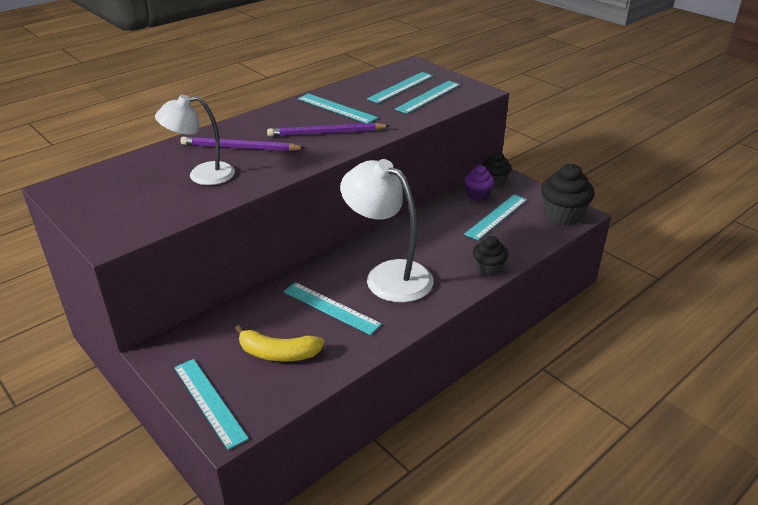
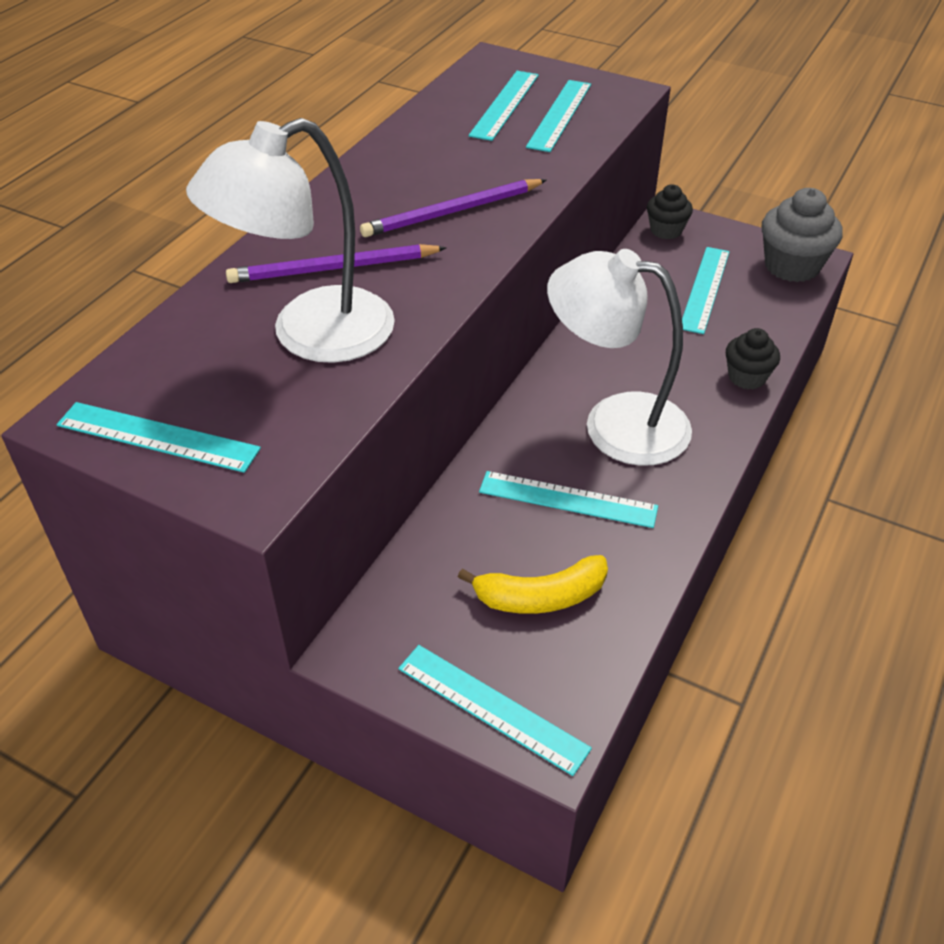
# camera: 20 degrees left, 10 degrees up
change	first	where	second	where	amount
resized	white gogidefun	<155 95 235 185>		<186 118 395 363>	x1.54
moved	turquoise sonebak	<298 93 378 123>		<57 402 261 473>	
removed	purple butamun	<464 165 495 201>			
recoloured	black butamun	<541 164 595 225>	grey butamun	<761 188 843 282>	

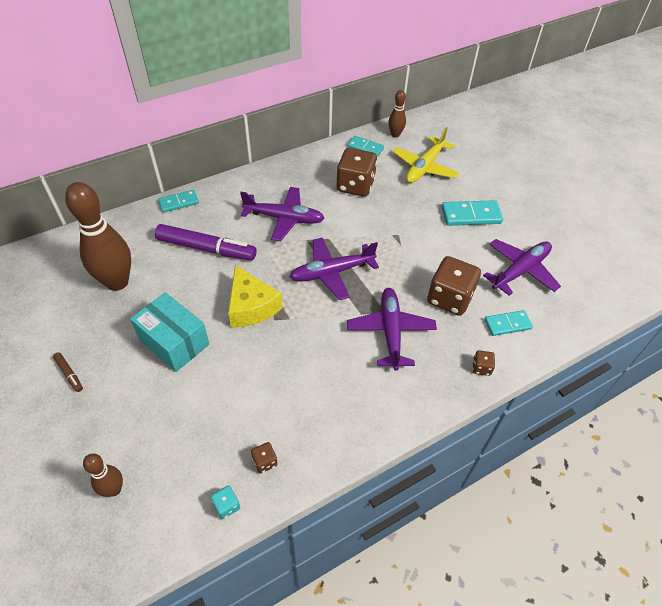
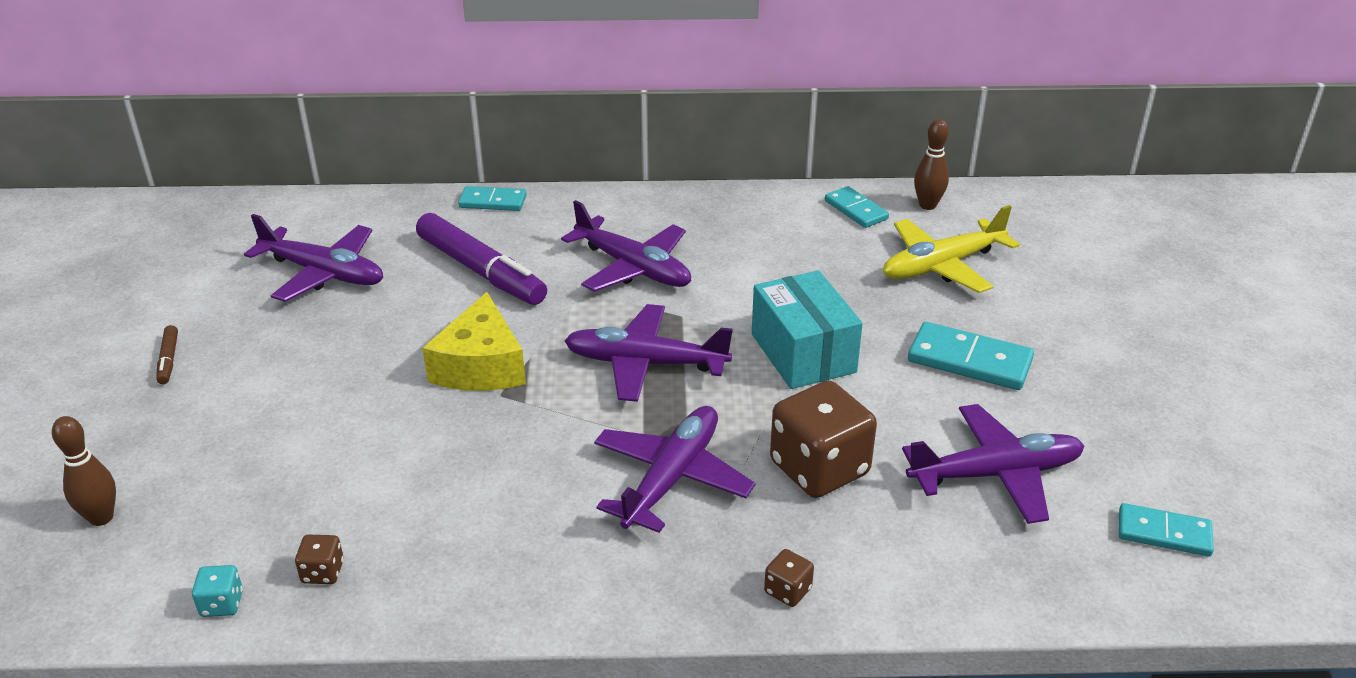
# camera: 30 degrees right, 15 degrees down
change	first	where	second	where	amount
replaced	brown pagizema	<65 182 131 291>	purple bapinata	<244 214 383 302>	
moved	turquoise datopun	<130 292 209 372>		<752 270 863 389>	
removed	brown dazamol	<336 148 377 197>			
moved	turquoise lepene	<484 310 533 336>		<1119 503 1214 557>	

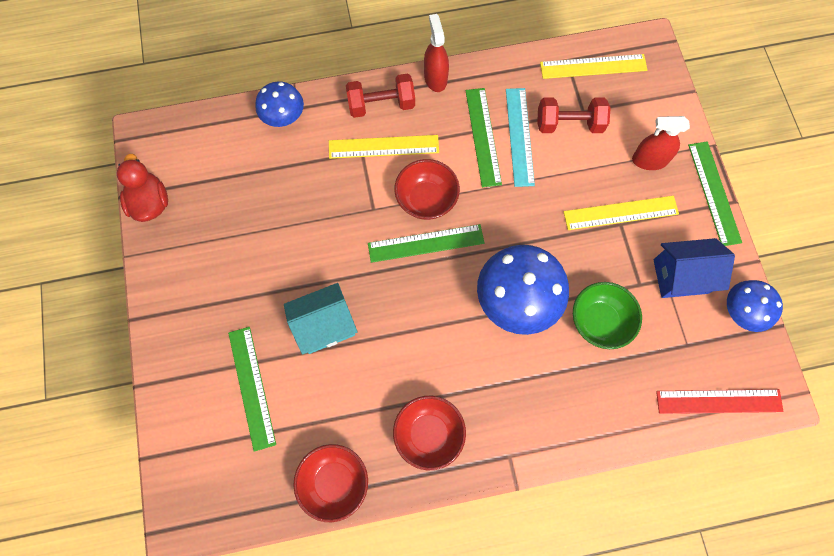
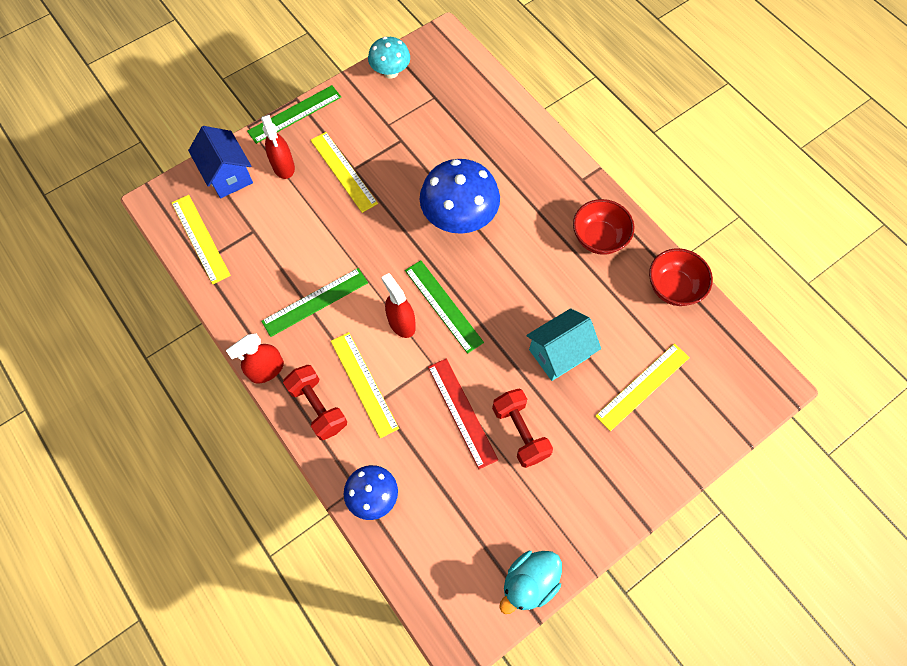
# camera: 115 degrees left, 5 degrees down
change	first	where	second	where	amount
recoloured	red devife	<117 154 168 222>	turquoise devife	<499 551 562 614>	
recoloured	green sonebak	<228 327 276 452>	yellow sonebak	<595 343 690 431>	
turned	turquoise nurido	<284 283 358 355>		<526 308 601 381>	75 degrees counterclockwise
replaced	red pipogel	<394 159 460 220>	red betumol	<381 273 416 338>	
removed	turquoise sonebak	<506 88 535 187>			
moved	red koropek	<537 97 611 133>		<492 389 553 468>	
removed	green pipogel	<573 282 642 349>			
moved	blue nurido	<654 238 735 298>		<188 126 253 198>	
moved	red sonebak	<656 389 783 414>		<428 358 498 469>	
recoloured	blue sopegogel	<727 280 783 332>	turquoise sopegogel	<368 37 410 79>	

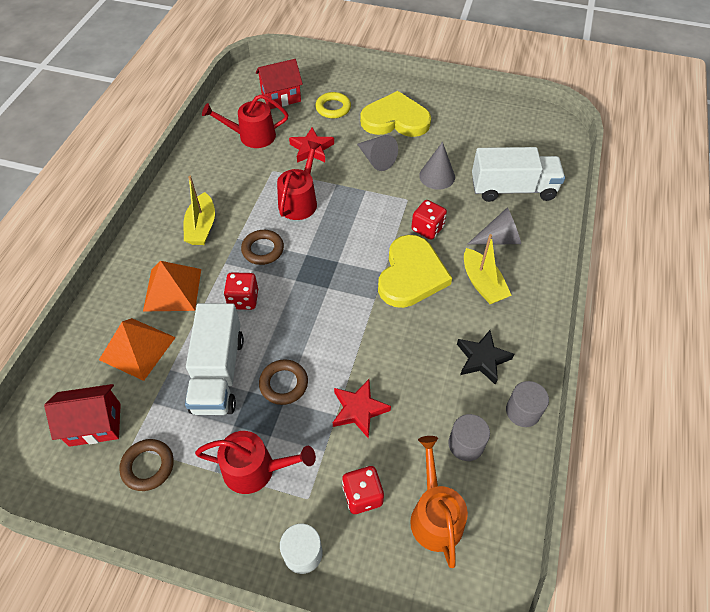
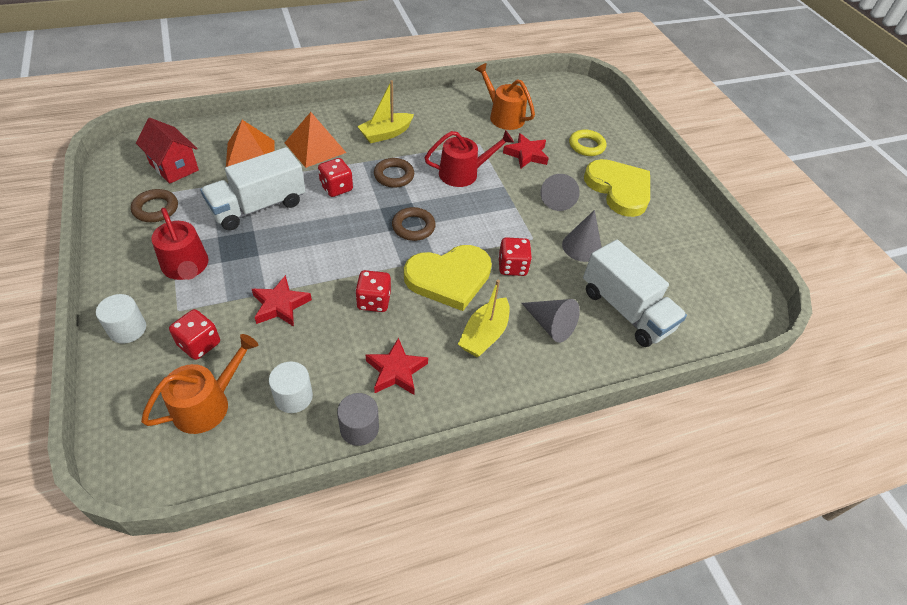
# camera: 50 degrees right, 5 degrees down
change	first	where	second	where	amount
recoloured	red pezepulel	<202 94 288 148>	orange pezepulel	<475 63 535 130>	
removed	red nurido	<256 59 303 109>			
moved	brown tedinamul	<259 359 308 405>		<392 207 436 241>	
recoloured	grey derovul	<448 414 490 461>	white derovul	<269 361 313 413>	
recoloured	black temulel	<457 330 514 385>	red temulel	<366 337 428 395>	
added			red dazamol	<355 270 391 312>	

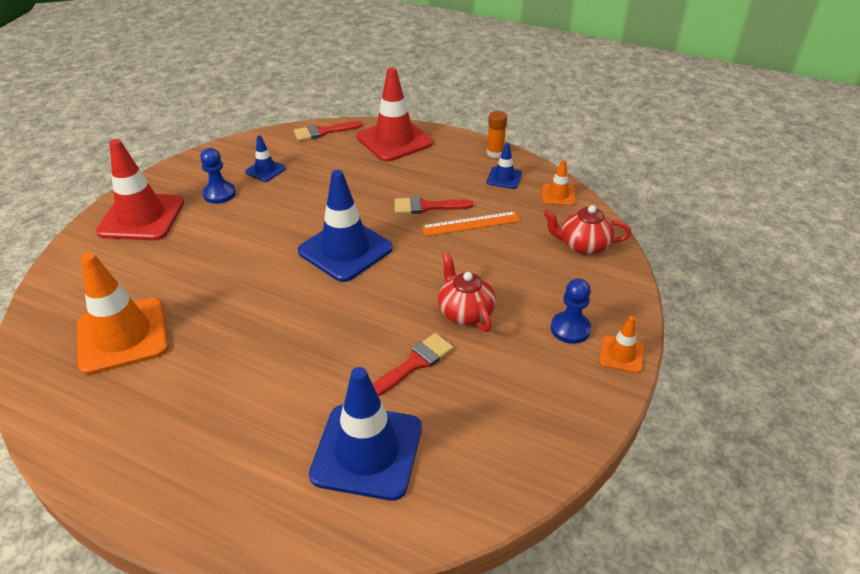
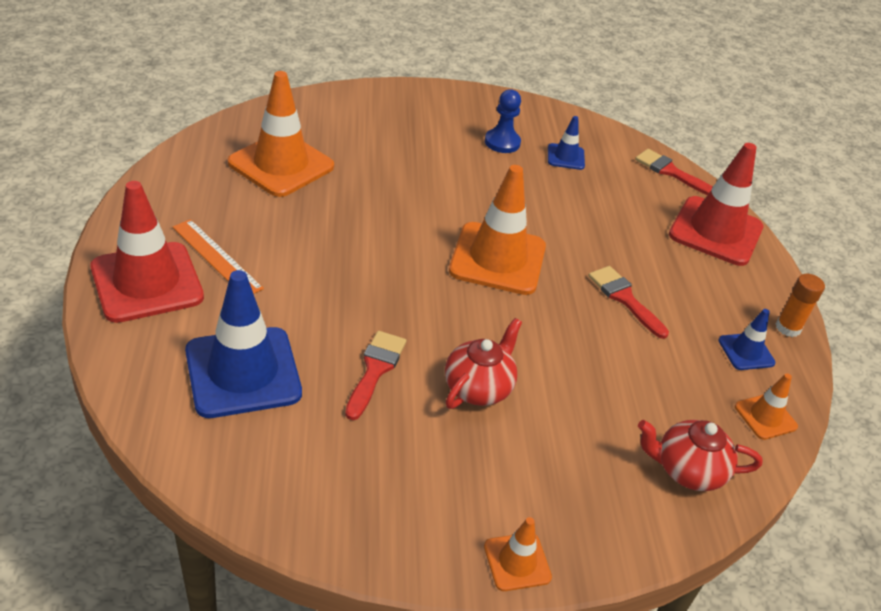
# camera: 55 degrees right, 0 degrees up
change	first	where	second	where	amount
moved	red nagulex	<96 139 184 241>		<90 181 204 323>	
recoloured	blue nagulex	<298 170 393 282>	orange nagulex	<449 165 546 295>	
turned	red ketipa	<373 333 454 396>		<345 331 406 420>	90 degrees counterclockwise
moved	orange sonebak	<421 211 521 236>		<173 219 264 294>	
turned	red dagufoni	<543 205 632 255>		<638 420 763 491>	60 degrees counterclockwise
removed	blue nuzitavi	<551 278 591 344>			

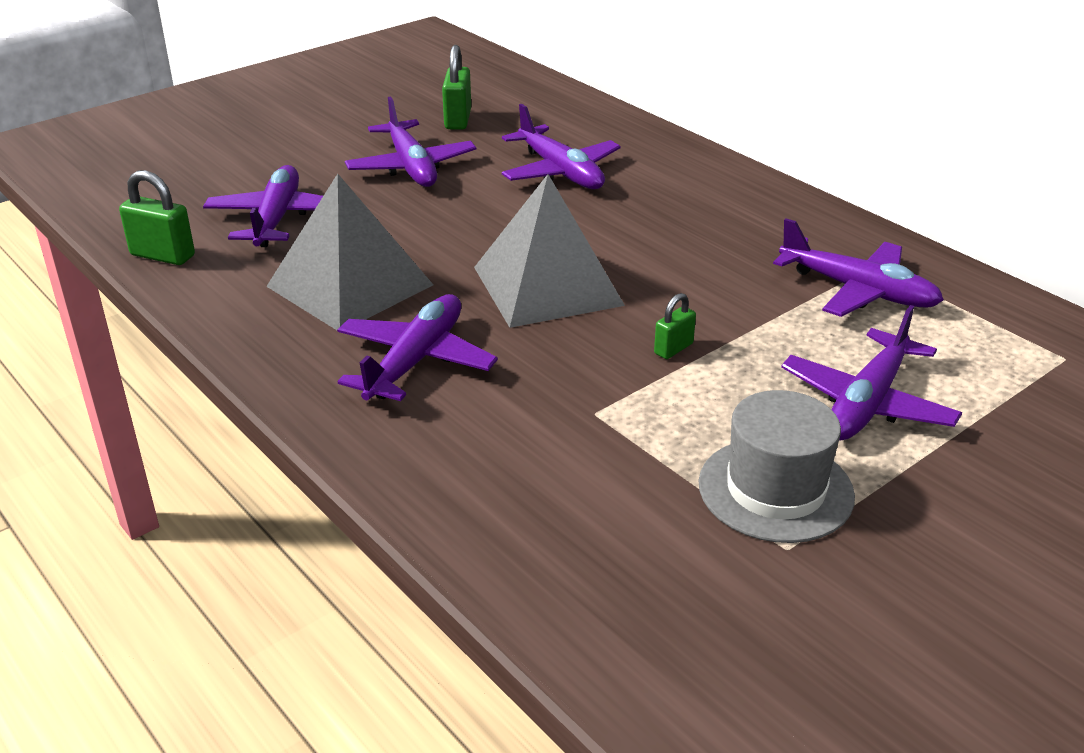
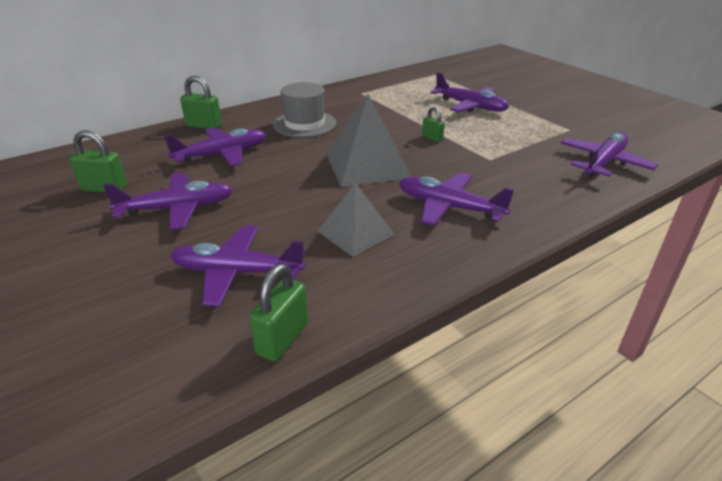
# camera: 85 degrees left, 0 degrees up
change	first	where	second	where	amount
resized	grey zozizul	<266 174 433 330>		<317 183 395 257>	x0.64
moved	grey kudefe	<699 390 855 543>		<273 82 336 137>	
moved	purple bapinata	<773 218 944 317>		<561 133 658 177>	
added			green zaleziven	<180 76 222 129>	

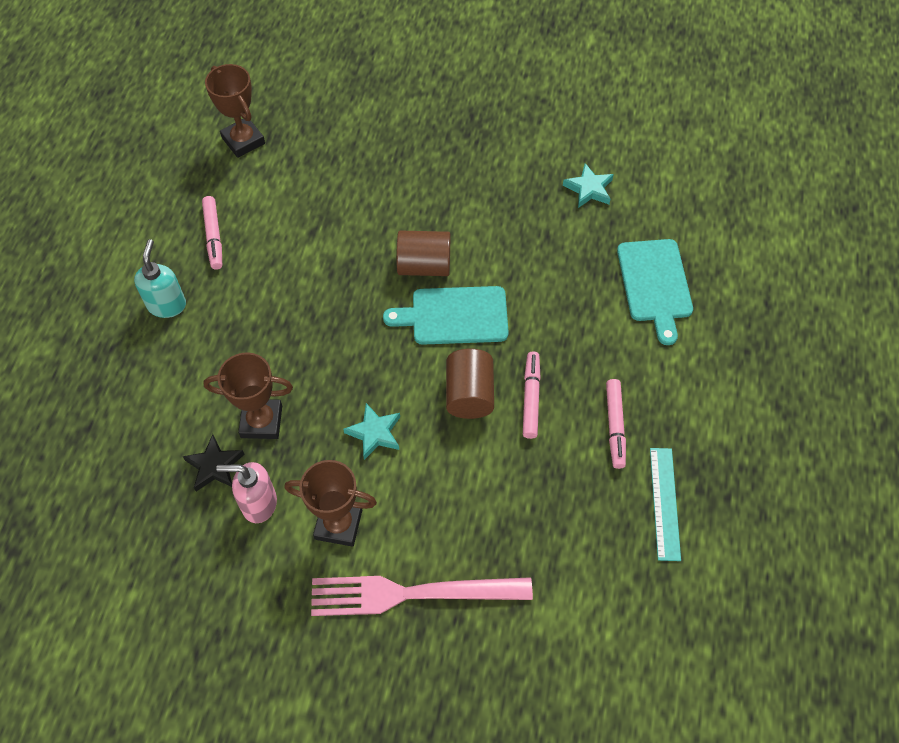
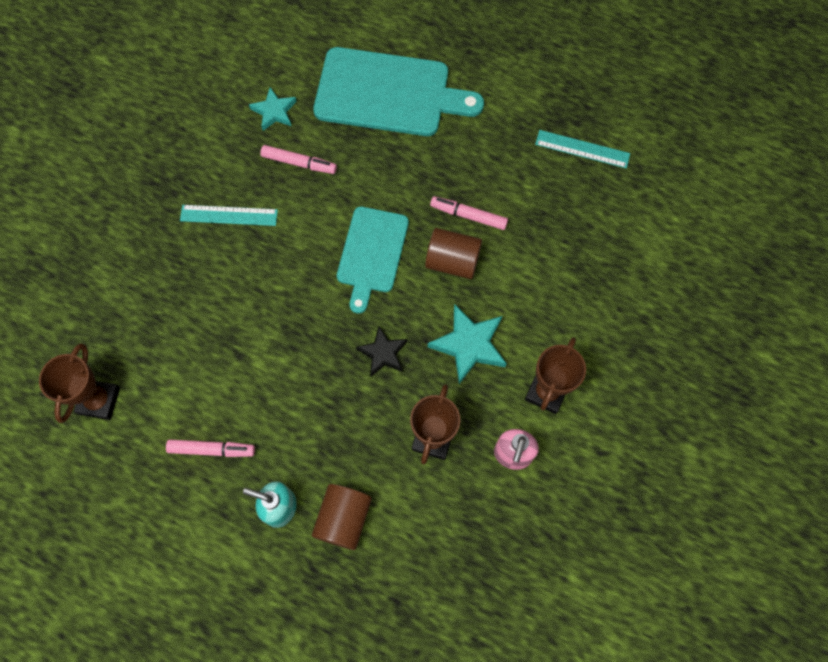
# camera: 75 degrees left, 10 degrees up
change	first	where	second	where	amount
moved	black temulel	<183 434 245 492>		<356 326 408 377>	
turned	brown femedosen	<205 64 265 158>		<39 343 120 423>	60 degrees counterclockwise
removed	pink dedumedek	<311 576 533 616>			
resized	turquoise temulel	<343 403 400 460>		<428 304 507 384>	x1.54
moved	brown derovul	<396 231 450 276>		<312 484 372 550>	
moved	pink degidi	<606 379 626 469>		<260 145 337 174>	
resized	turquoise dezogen	<617 239 693 345>		<313 47 484 136>	x1.58
added			turquoise sonebak	<180 205 278 226>	

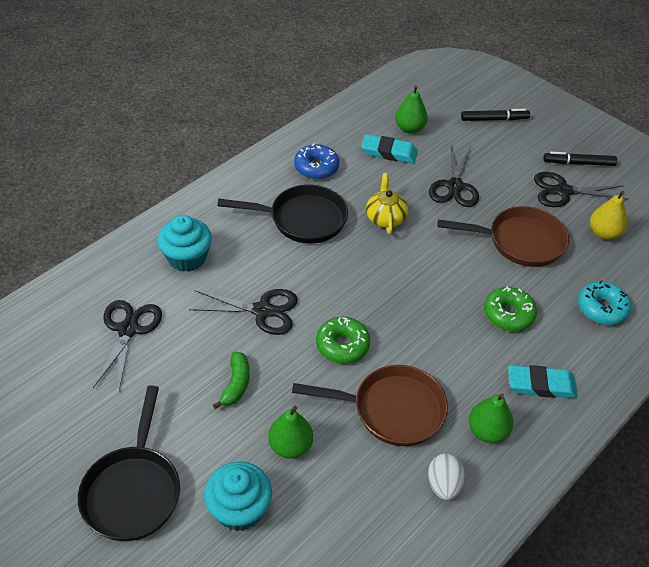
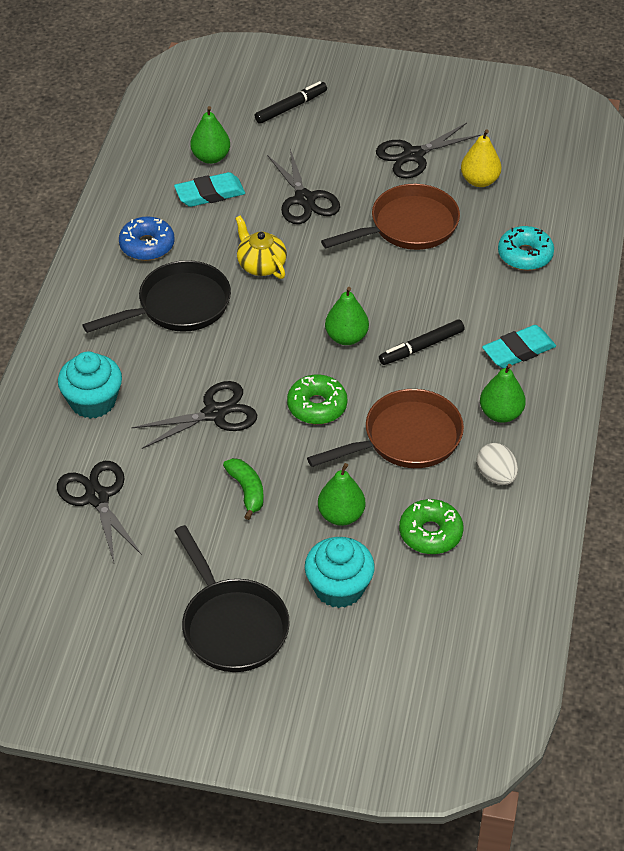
# camera: 30 degrees left, 0 degrees up
change	first	where	second	where	amount
moved	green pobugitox	<484 286 537 331>		<399 499 463 554>	
moved	black degidi	<543 152 617 166>		<379 319 465 365>	
added			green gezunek	<325 287 369 345>	

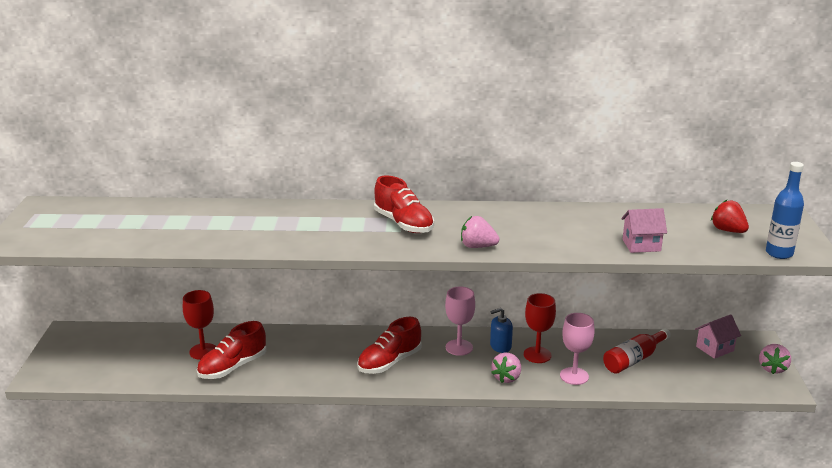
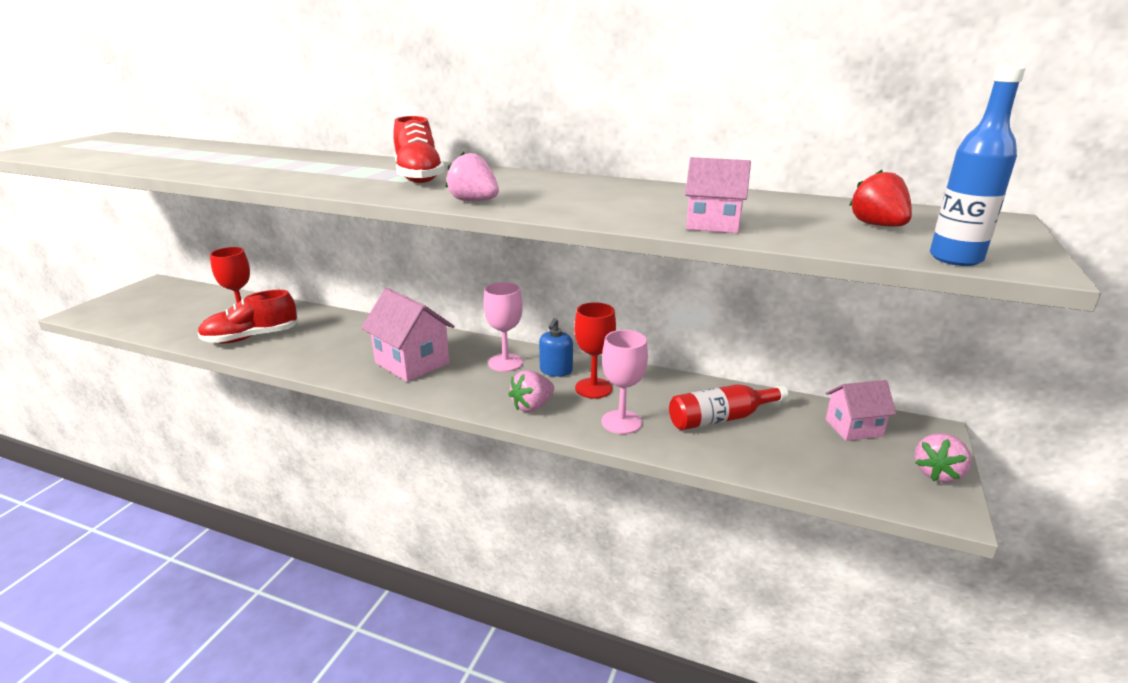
# camera: 20 degrees right, 0 degrees up
change	first	where	second	where	amount
replaced	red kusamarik	<357 317 422 374>	pink nurido	<361 288 455 382>	
turned	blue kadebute	<490 308 513 353>		<539 318 573 377>	75 degrees counterclockwise

